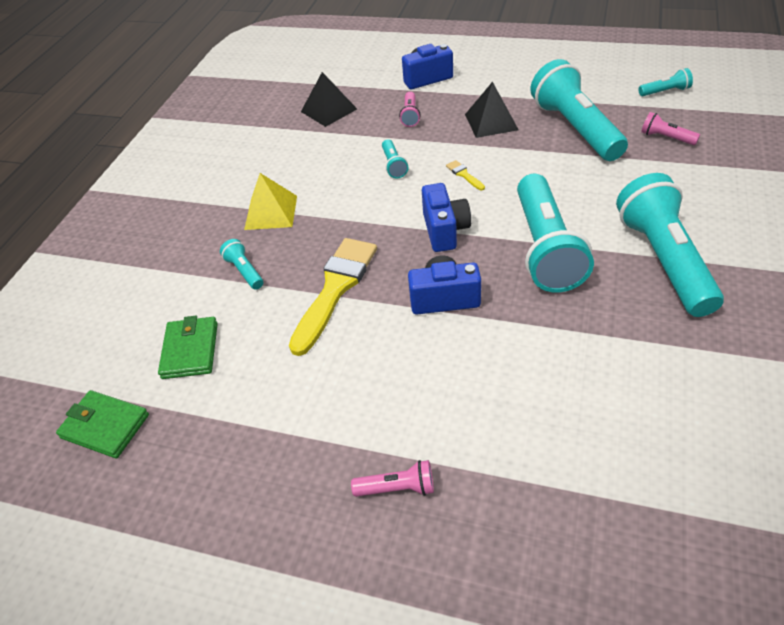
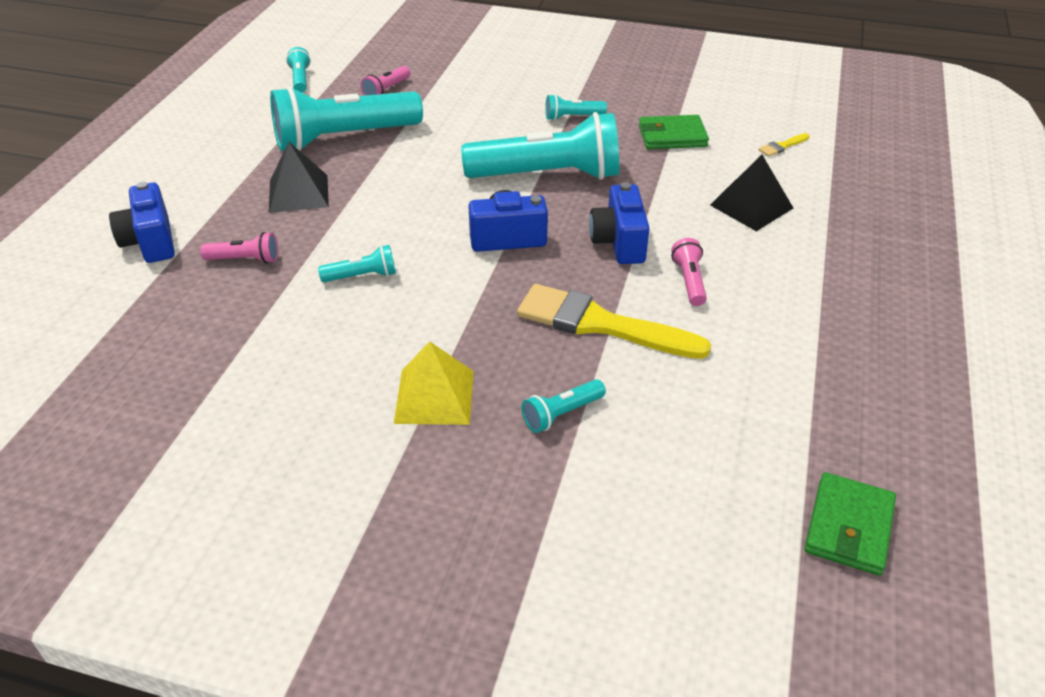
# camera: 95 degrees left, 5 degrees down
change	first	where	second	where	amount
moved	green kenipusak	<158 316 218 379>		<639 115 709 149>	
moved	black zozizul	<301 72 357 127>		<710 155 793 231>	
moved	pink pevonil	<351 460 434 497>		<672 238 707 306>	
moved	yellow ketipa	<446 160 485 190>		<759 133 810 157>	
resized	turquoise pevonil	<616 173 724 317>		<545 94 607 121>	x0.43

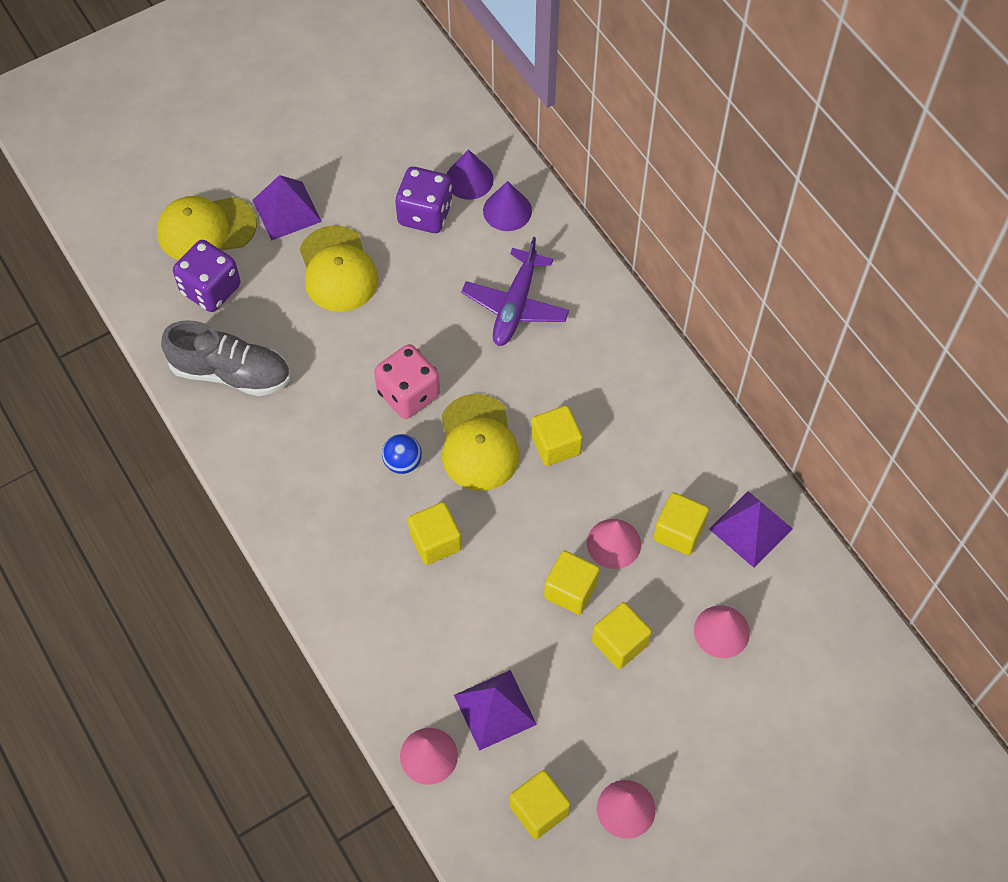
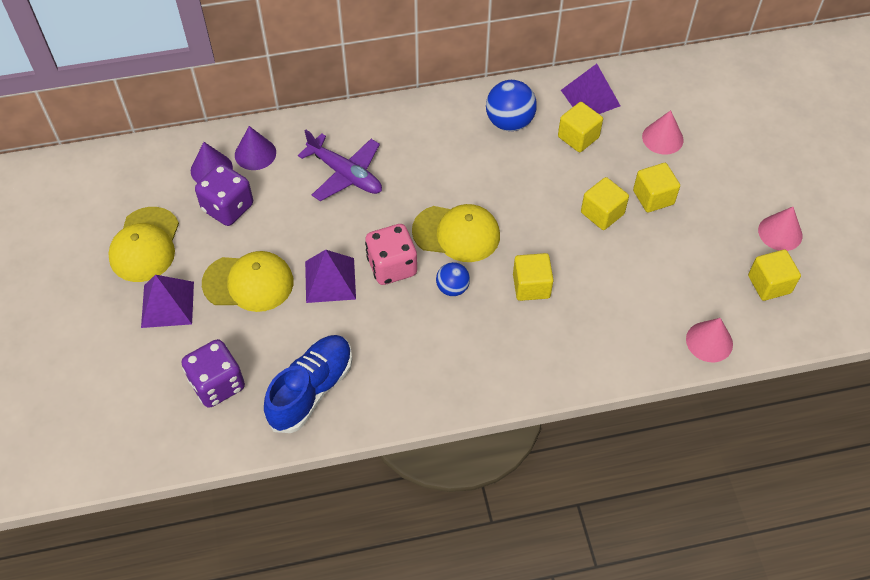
# camera: 70 degrees left, 5 degrees down
change	first	where	second	where	amount
moved	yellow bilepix	<157 196 257 260>		<108 207 179 282>	
recoloured	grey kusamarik	<161 320 290 396>	blue kusamarik	<264 335 352 433>	
moved	purple zozizul	<454 670 537 751>		<305 250 356 303>	
removed	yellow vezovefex	<531 405 583 466>			
removed	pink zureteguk	<587 519 641 569>			
added			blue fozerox	<486 80 537 131>	

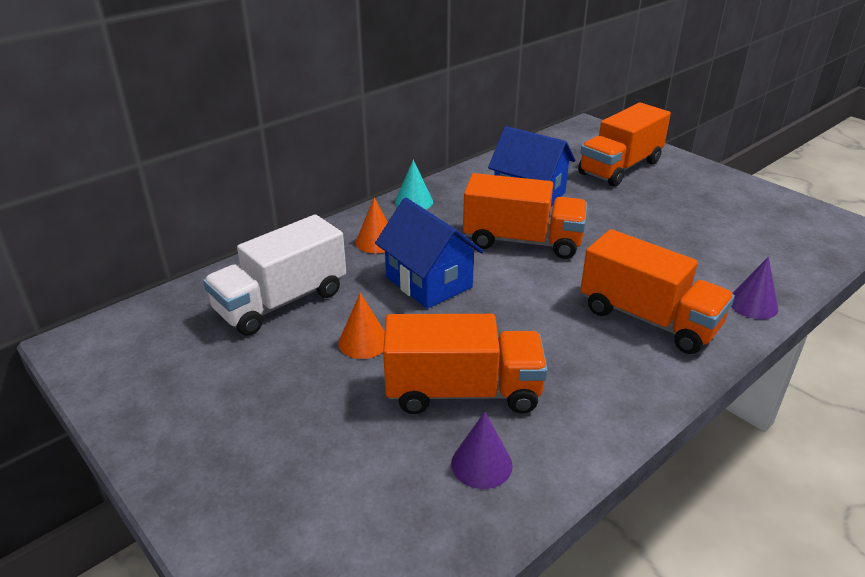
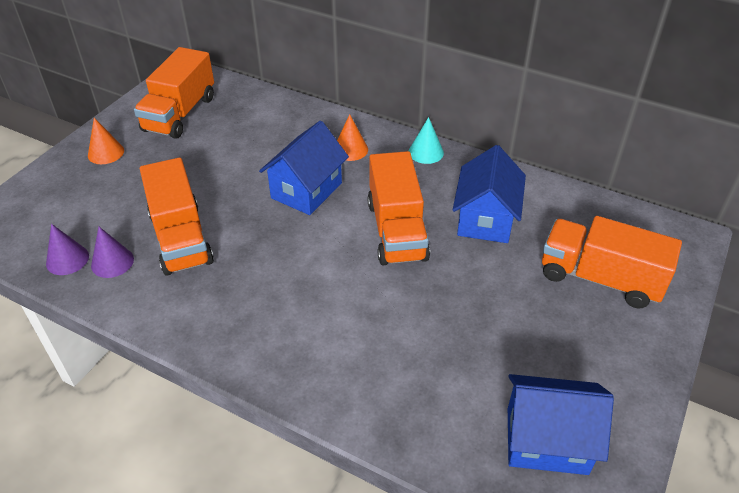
# camera: 70 degrees right, 10 degrees up
change	first	where	second	where	amount
removed	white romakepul	<203 215 346 336>			
moved	orange zureteguk	<338 293 385 359>		<88 118 124 164>	
moved	orange romakepul	<580 229 735 354>		<134 47 214 139>	
moved	purple zureteguk	<731 257 778 319>		<46 224 89 275>	
added			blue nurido	<508 374 614 475>	

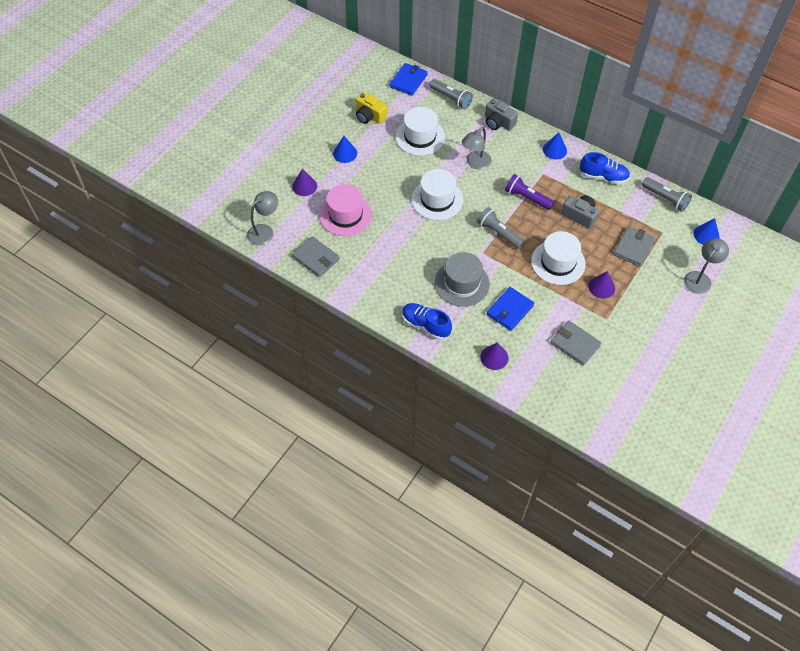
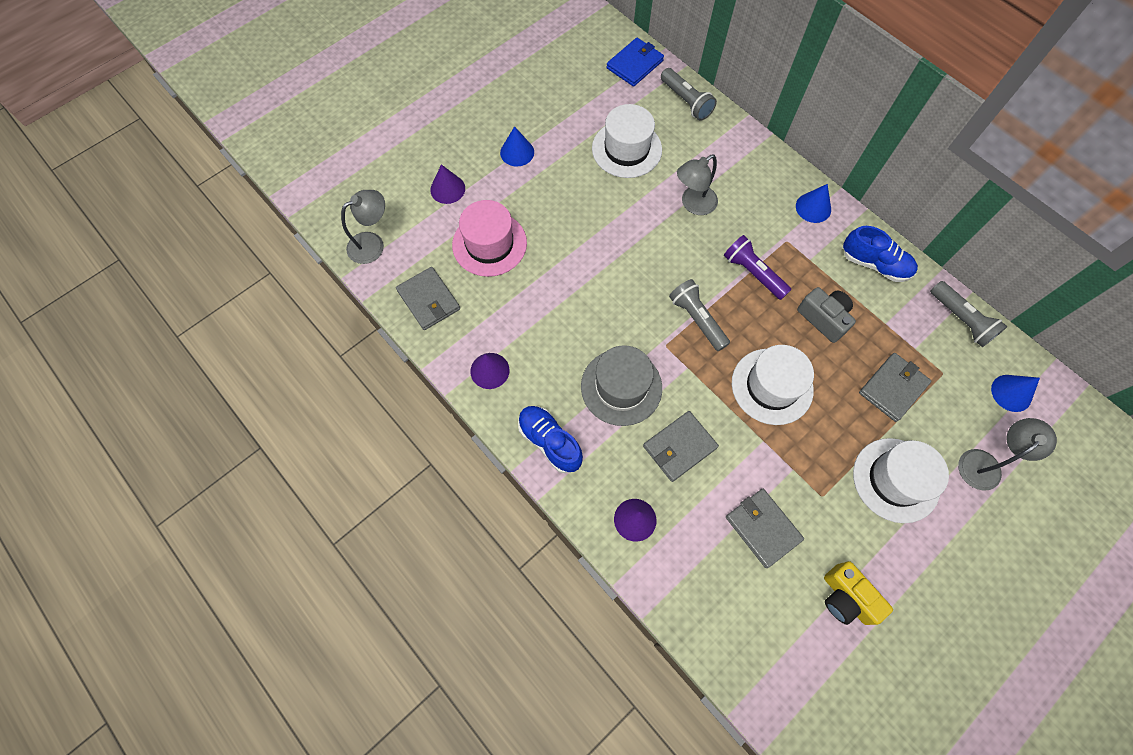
# camera: 15 degrees right, 10 degrees up
change	first	where	second	where	amount
moved	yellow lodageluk	<356 92 387 124>		<824 561 893 625>	
moved	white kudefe	<411 169 463 220>		<853 438 949 523>	
removed	grey lodageluk	<485 99 518 131>			
recoloured	blue kenipusak	<487 287 534 331>	grey kenipusak	<643 411 719 482>	
moved	purple zureteguk	<588 271 615 299>		<470 353 510 389>	

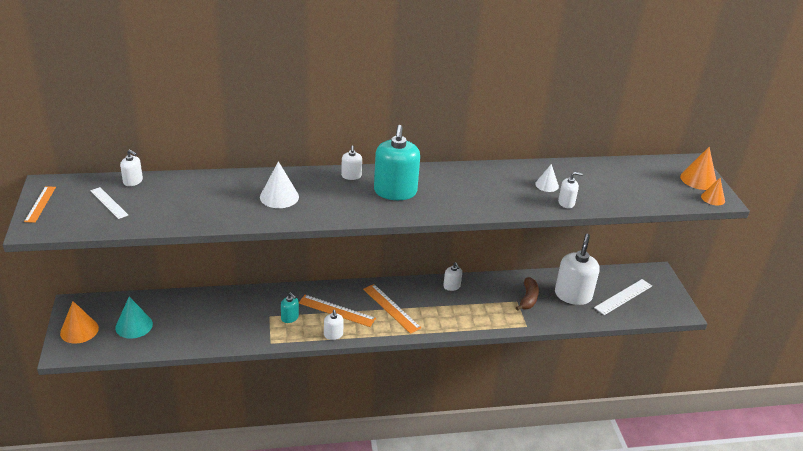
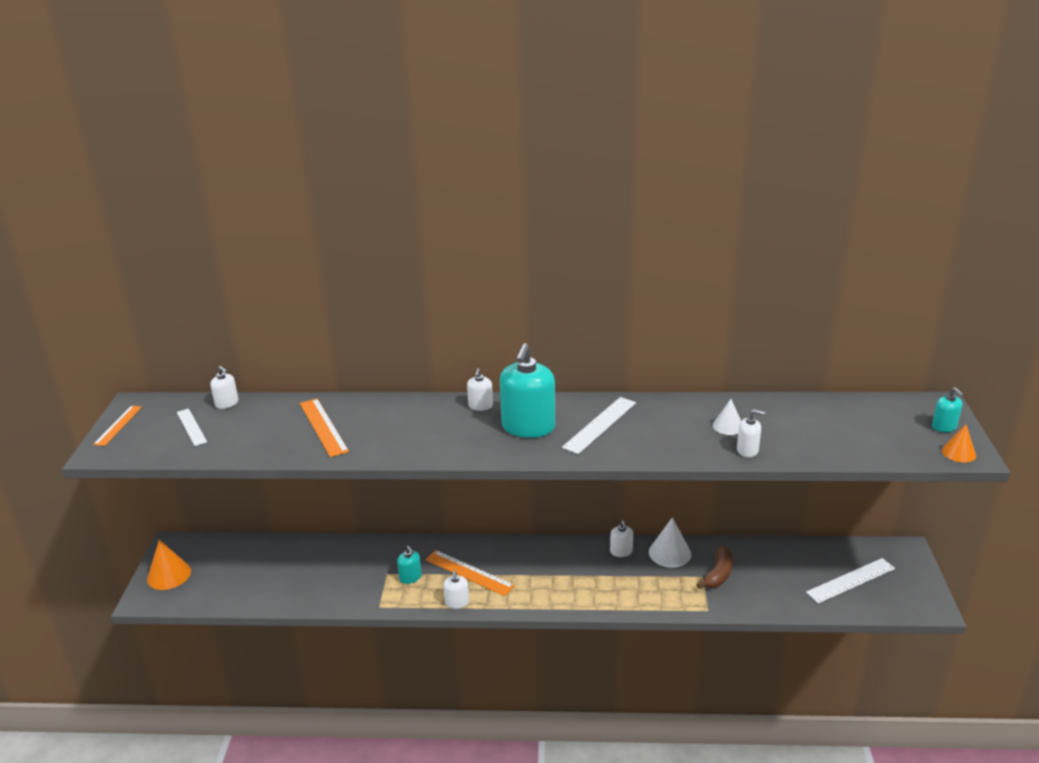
# camera: 15 degrees right, 5 degrees down
change	first	where	second	where	amount
removed	turquoise zureteguk	<115 297 153 339>			
moved	white zureteguk	<260 161 299 208>		<649 517 691 568>	
moved	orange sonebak	<363 284 421 334>		<300 399 349 457>	
removed	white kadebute	<555 234 600 305>			
replaced	orange zureteguk	<680 147 716 190>	turquoise kadebute	<932 387 964 432>	
added			white sonebak	<562 397 636 454>	

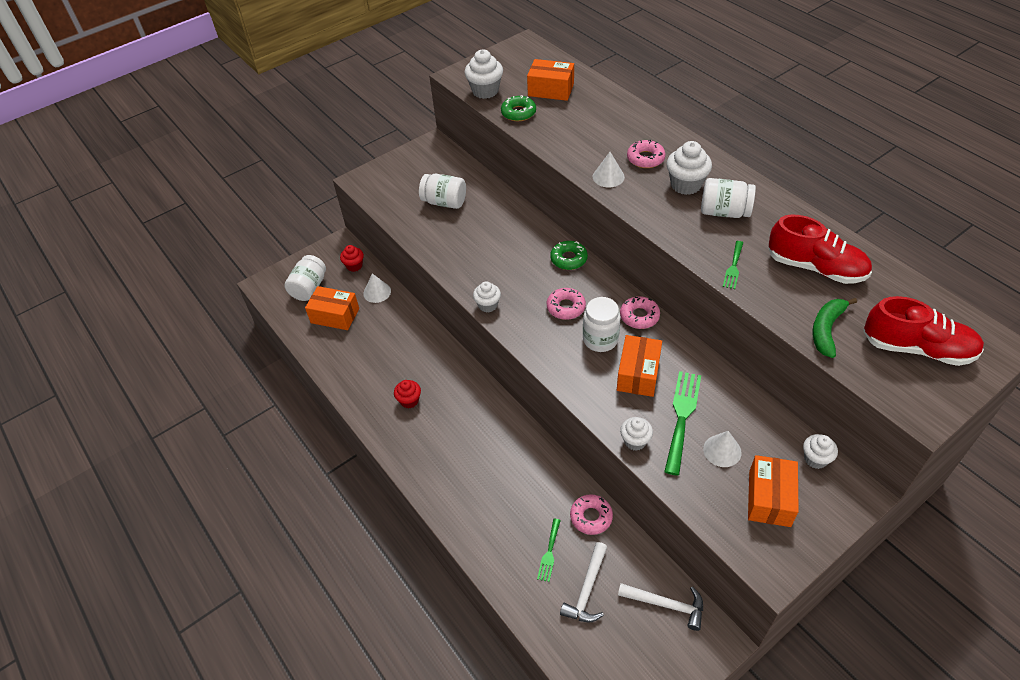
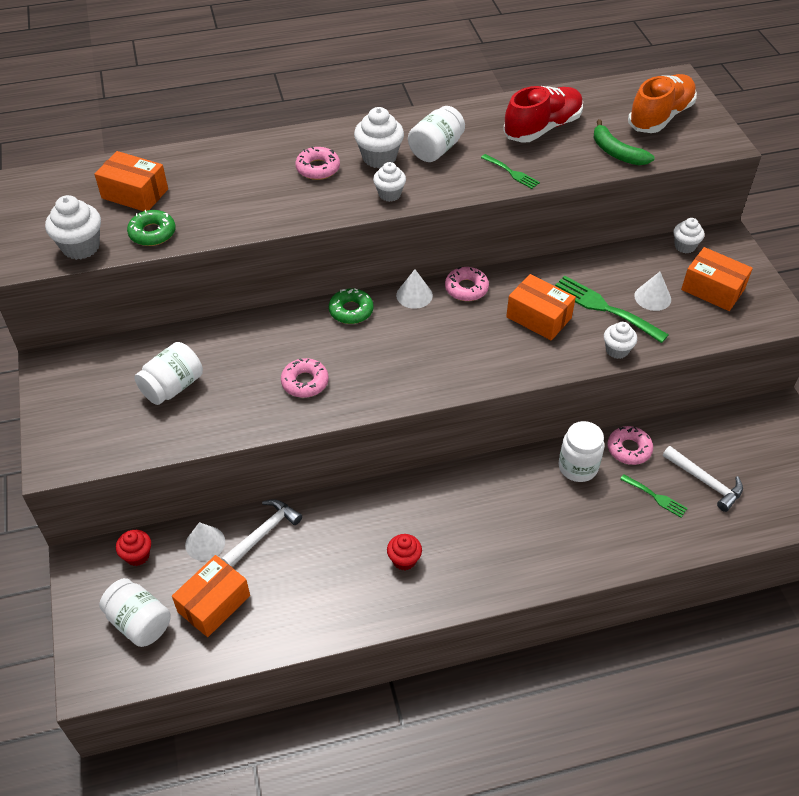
# camera: 70 degrees left, 0 degrees up
change	first	where	second	where	amount
moved	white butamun	<473 281 501 313>		<373 162 406 202>	
turned	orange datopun	<527 59 574 101>		<94 151 168 211>	75 degrees clockwise
moved	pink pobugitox	<547 288 586 320>		<281 358 329 398>	
moved	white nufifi	<583 297 621 352>		<559 421 604 482>	
moved	white zureteguk	<593 152 625 187>		<396 269 433 309>	
moved	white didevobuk	<618 583 703 631>		<221 499 302 567>	
recoloured	red kusamarik	<863 296 984 366>	orange kusamarik	<628 74 697 133>	

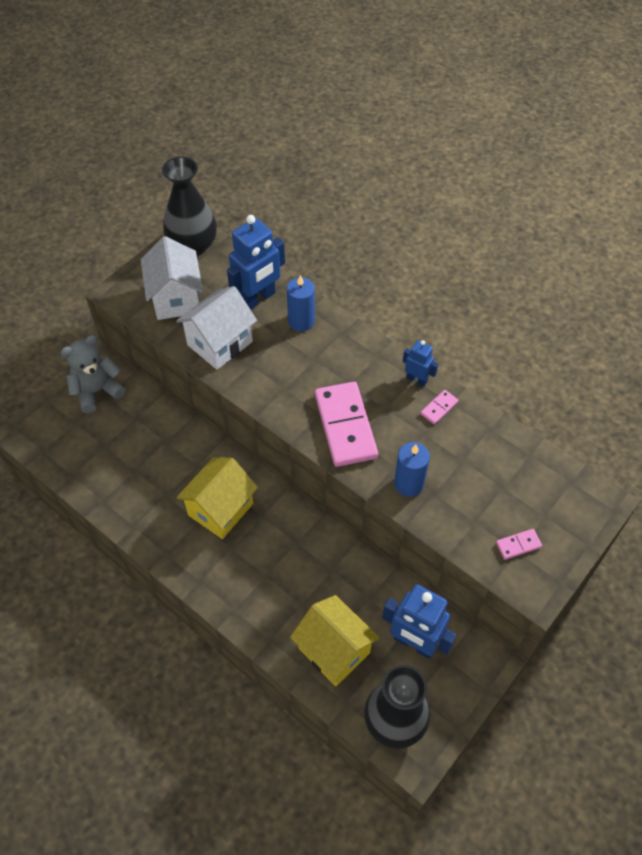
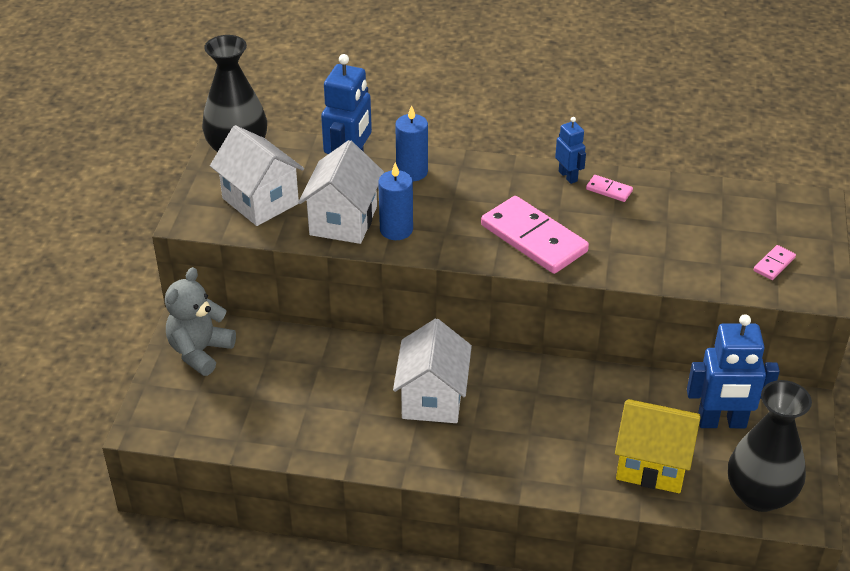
# camera: 30 degrees left, 15 degrees down
change	first	where	second	where	amount
recoloured	yellow nurido	<176 457 258 539>	white nurido	<393 318 472 423>	
moved	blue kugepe	<394 442 430 497>		<378 162 413 240>	
turned	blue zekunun	<403 340 438 387>		<555 117 586 184>	60 degrees clockwise
turned	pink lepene	<420 390 459 424>		<586 175 633 202>	75 degrees counterclockwise

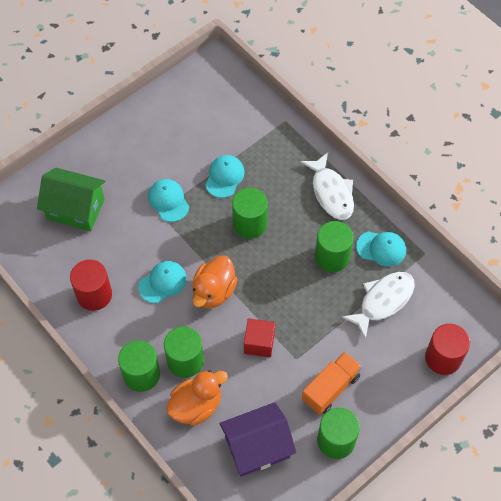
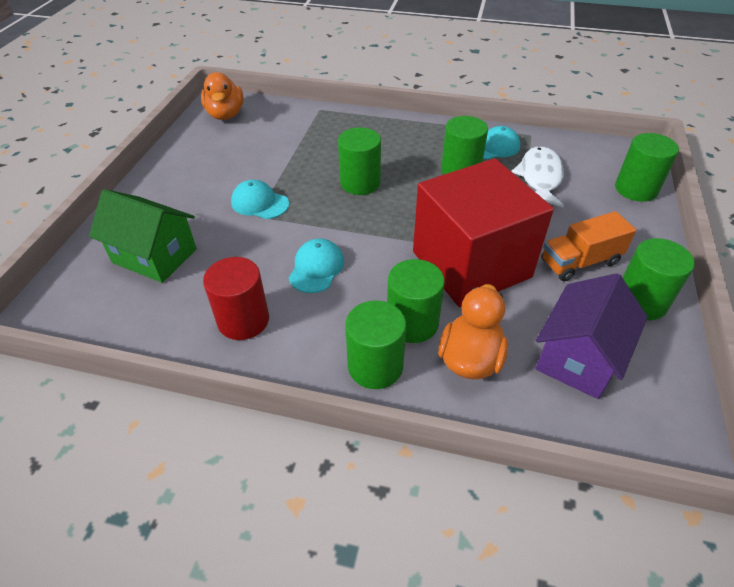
# camera: 35 degrees left, 15 degrees down
change	first	where	second	where	amount
turned	green nurido	<37 168 105 231>		<89 189 197 283>	45 degrees clockwise
moved	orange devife	<192 255 238 309>		<201 72 244 120>	
removed	turquoise bilepix	<205 155 245 198>			
resized	red vezovefex	<244 318 275 358>		<413 158 554 307>	x2.45
removed	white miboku	<300 152 354 220>			
turned	orange romakepul	<302 352 362 415>		<541 211 636 281>	120 degrees counterclockwise
recoloured	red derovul	<425 324 470 375>	green derovul	<615 133 679 202>	

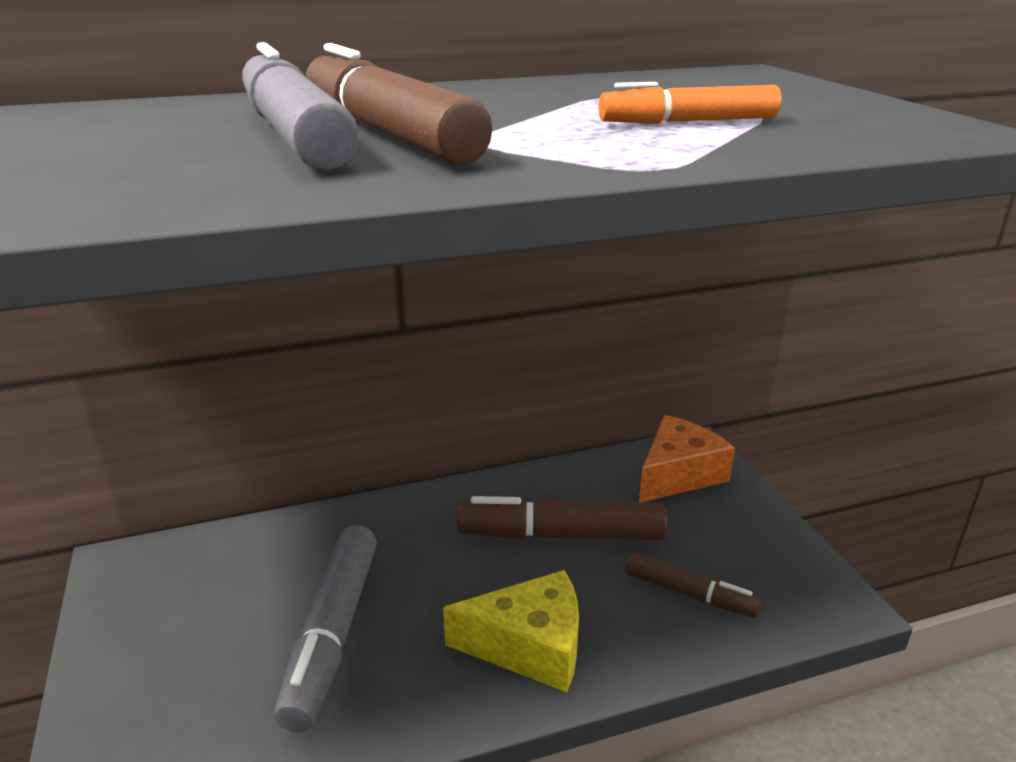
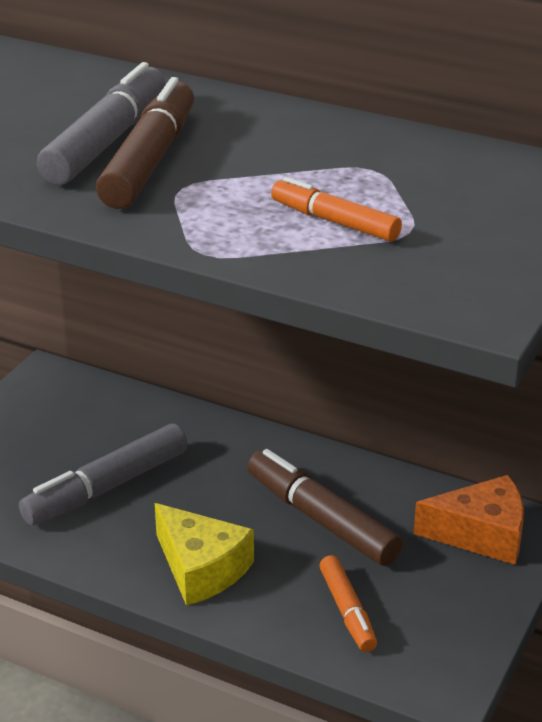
# camera: 45 degrees right, 5 degrees up
change	first	where	second	where	amount
recoloured	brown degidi	<625 553 762 618>	orange degidi	<319 555 377 652>	

